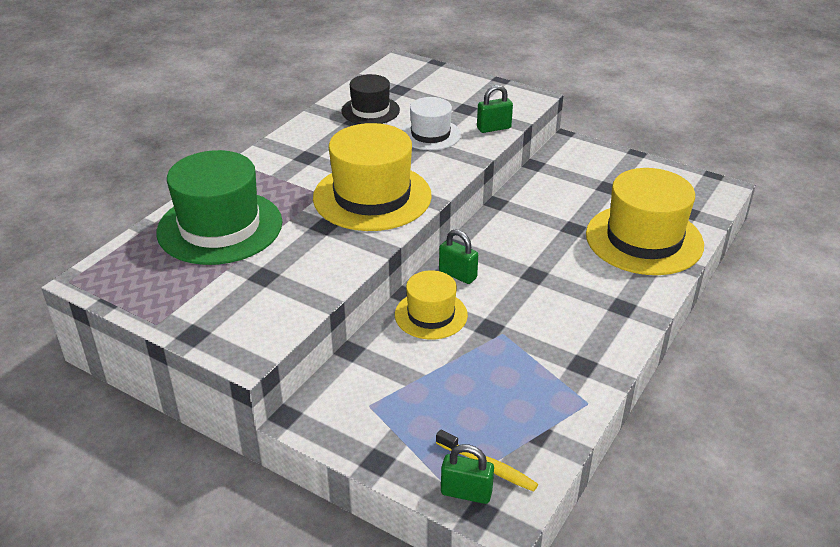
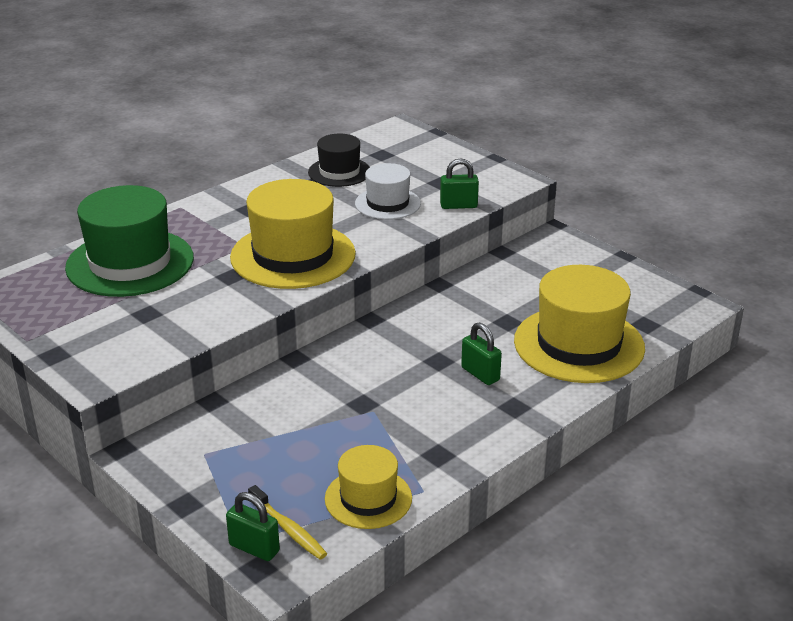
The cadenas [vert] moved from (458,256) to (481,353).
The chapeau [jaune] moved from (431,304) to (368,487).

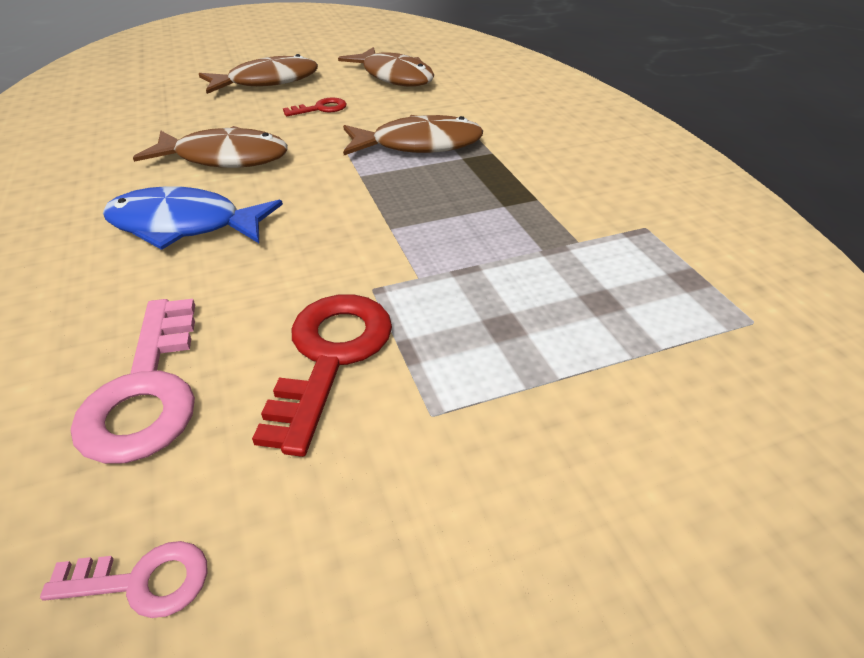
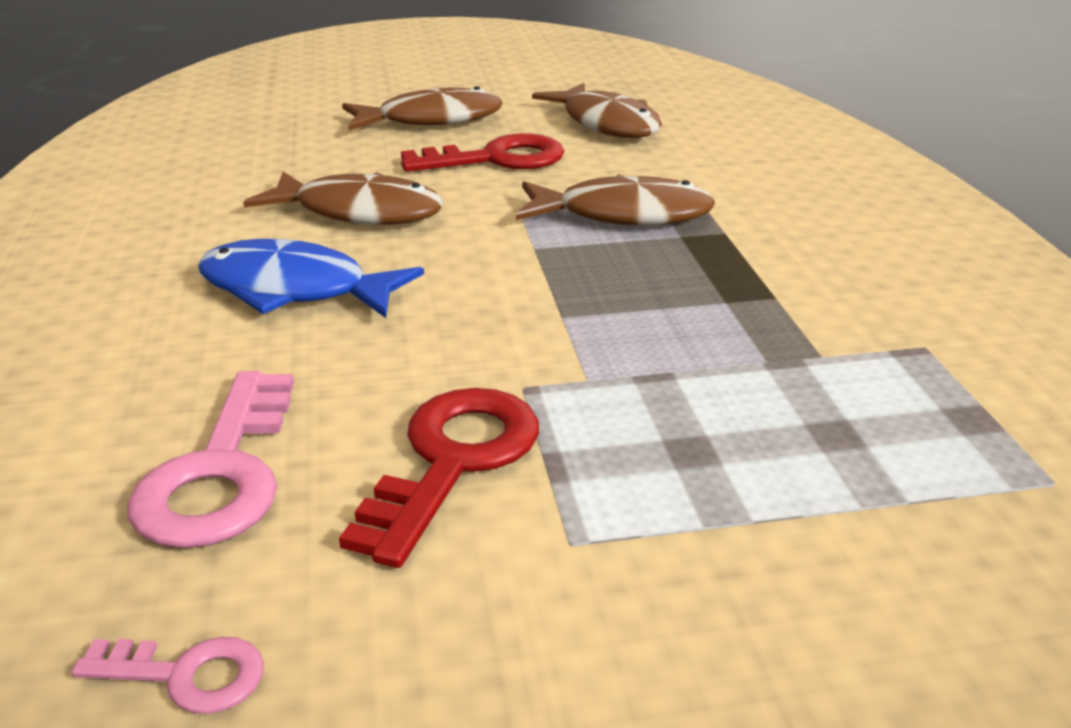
The clé [rouge] at (315,106) changed to 1.87 times the size.

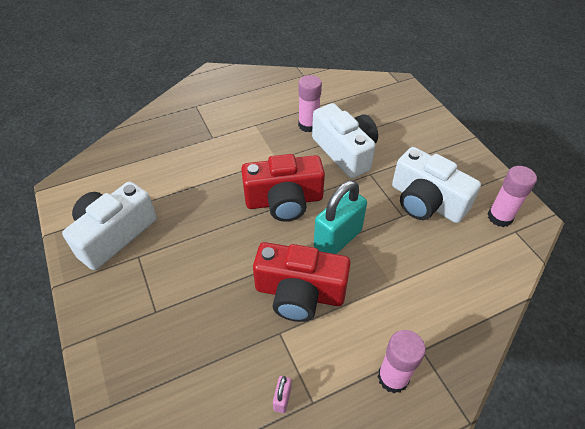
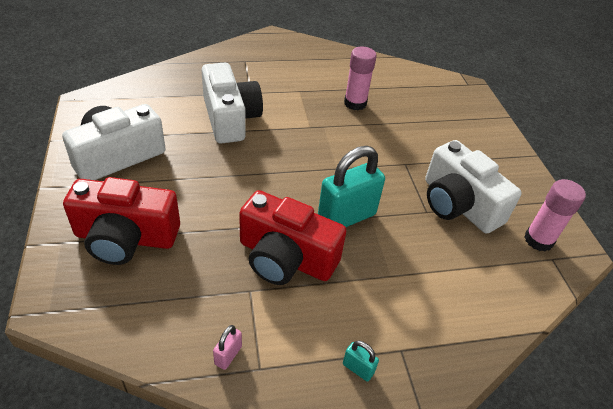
The appareil photo [blanc] moved from (345,141) to (232,103).
The appareil photo [rouge] moved from (283,188) to (121,221).
The bâton de colle [rose] at (402,361) was replaced by the cadenas [turquoise] at (361,361).

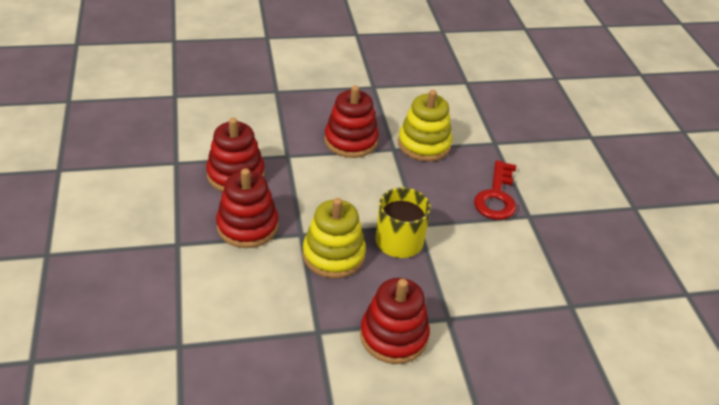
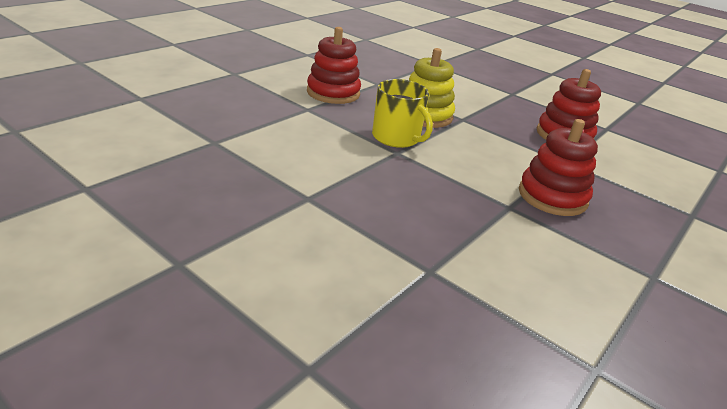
The jouet à empiler [jaune] at (425,126) disappeared.
The clé [rouge] at (495,190) disappeared.
The jouet à empiler [rouge] at (247,208) disappeared.

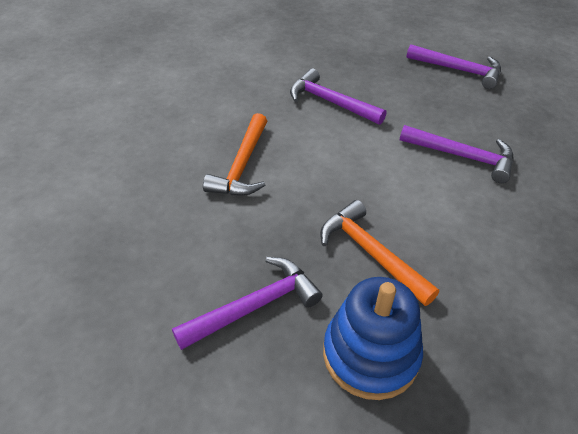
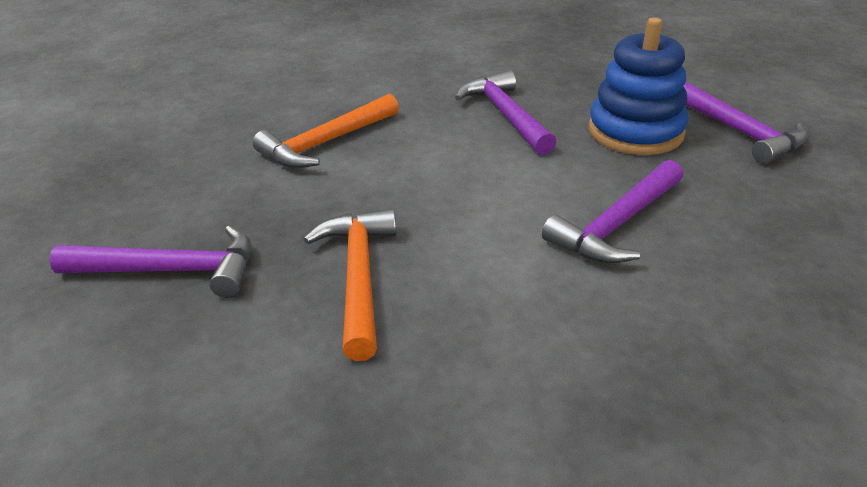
The marteau [violet] at (457,154) turned 75 degrees clockwise.
The jouet à empiler [bleu] moved from (373,338) to (638,86).

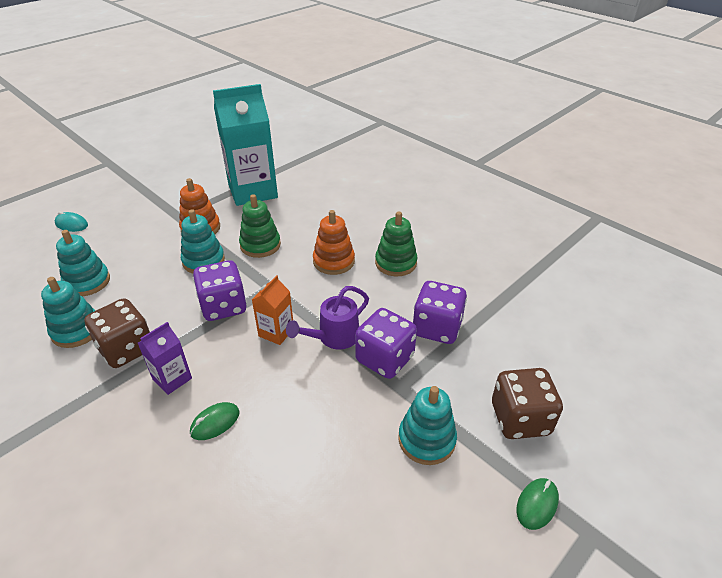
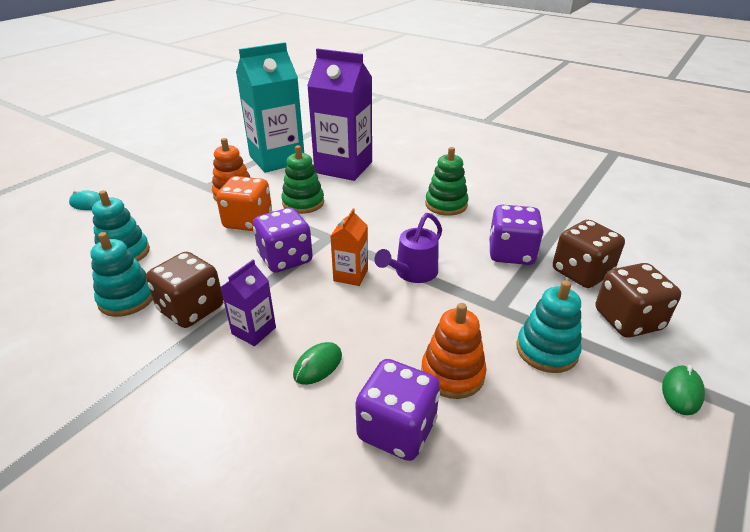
The jouet à empiler [turquoise] at (203,241) was replaced by the dé [orange] at (244,203).
The jouet à empiler [orange] moved from (334,242) to (454,351).
The dé [violet] moved from (386,343) to (397,410).
The brique de lait [violet] at (339,114) appeared.
The dé [marron] at (589,254) appeared.

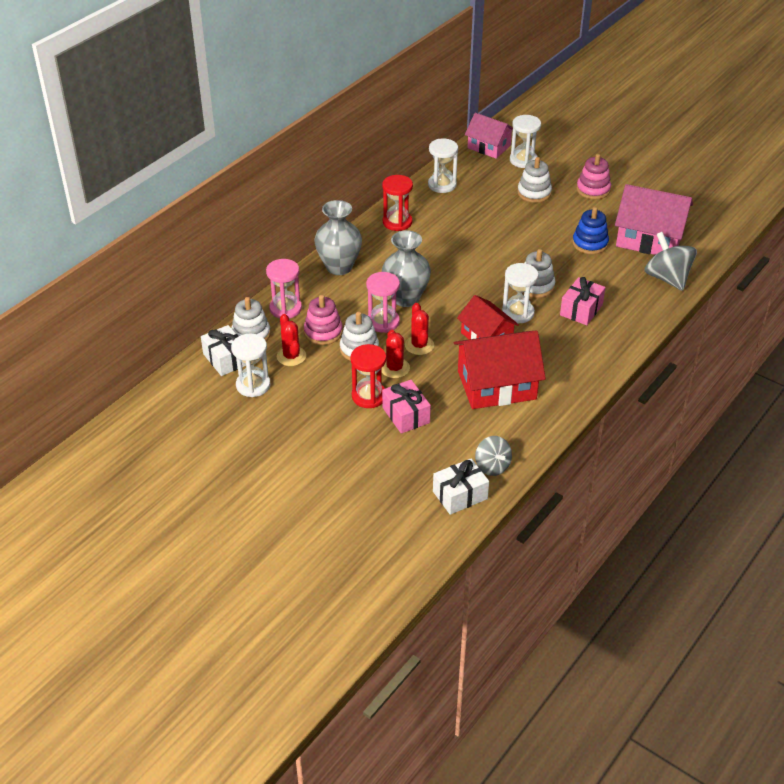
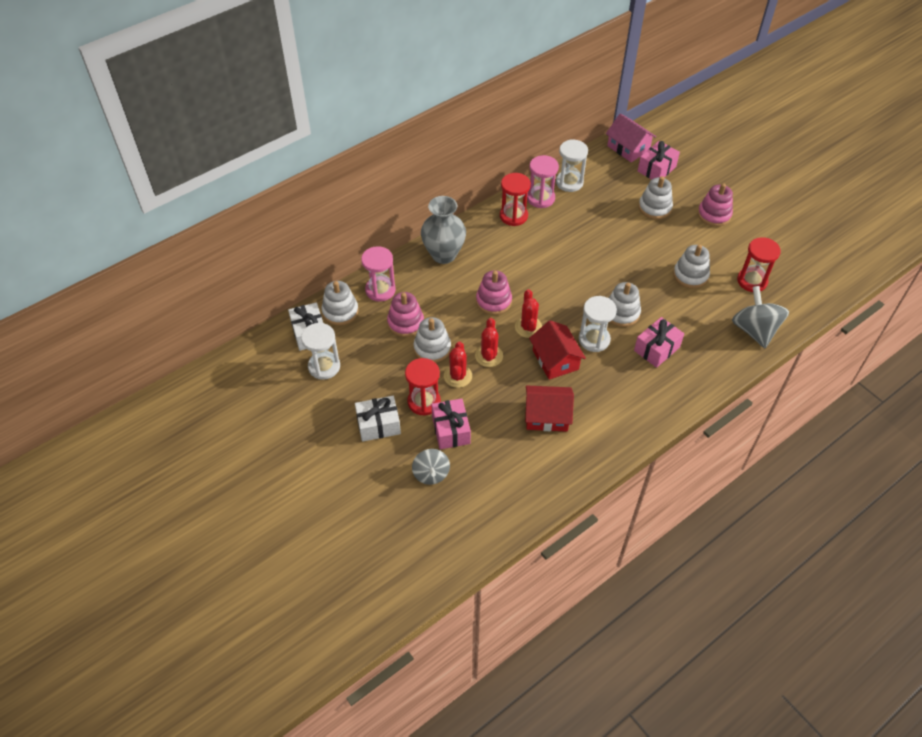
The sablier [blanc] at (525,141) was replaced by the cadeau [rose] at (659,160).
The maison [rose] at (654,219) was replaced by the sablier [rouge] at (759,264).
The jouet à empiler [bleu] at (590,230) became the jouet à empiler [blanc] at (691,266).
The vase [gris] at (406,268) was replaced by the jouet à empiler [rose] at (494,292).
The sablier [rose] moved from (383,302) to (543,181).
The cactus [rouge] moved from (291,340) to (528,313).
The maison [rouge] at (500,370) changed to 0.63 times the size.
The toupie [gris] moved from (493,456) to (431,467).
The cadeau [blanc] moved from (461,486) to (378,419).

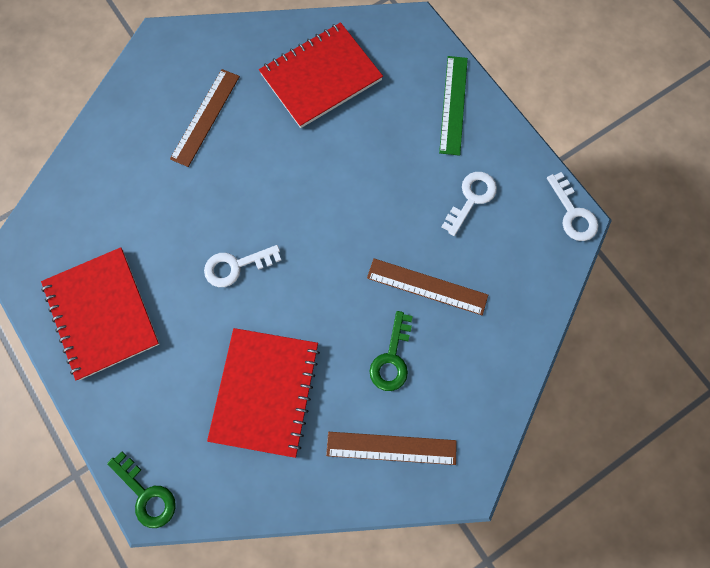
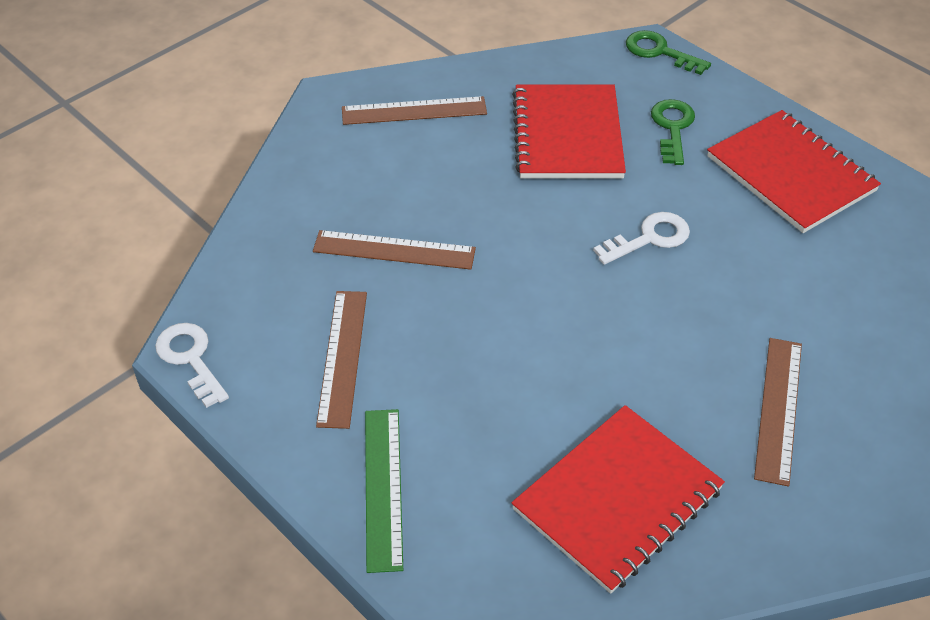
The clé [blanc] at (469,204) was replaced by the règle [marron] at (341,360).
The clé [vert] moved from (391,351) to (673,132).

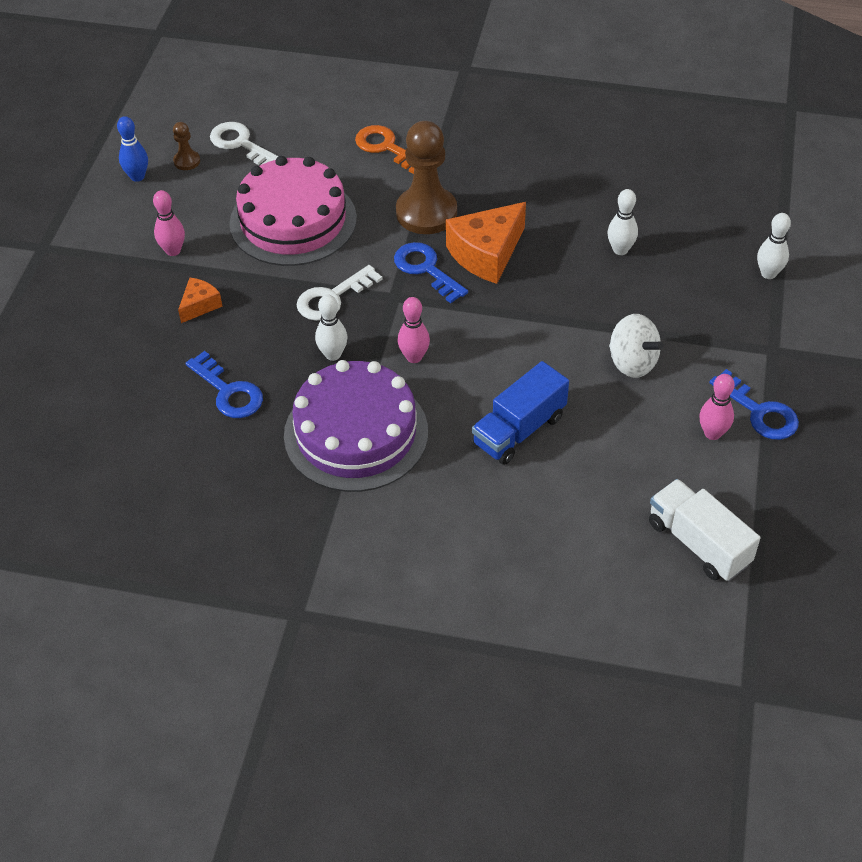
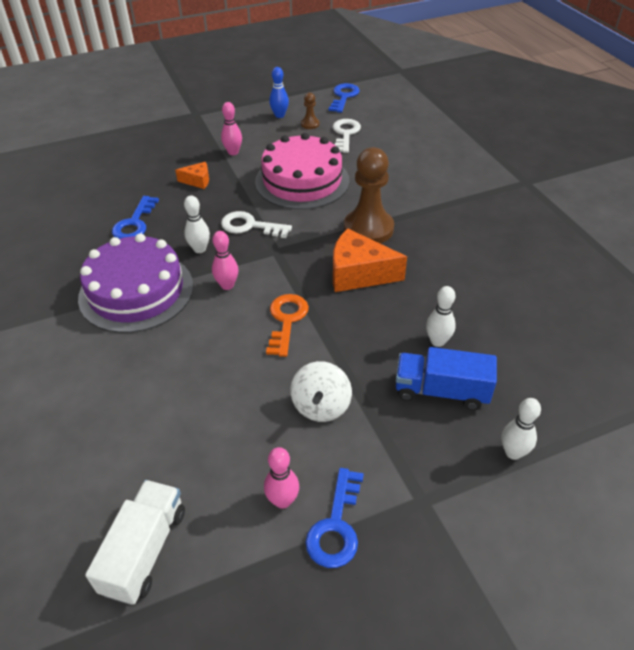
The clé [orange] moved from (384,149) to (287,325).
The clé [bleu] moved from (431,272) to (344,98).
The camion [bleu] moved from (520,413) to (446,378).

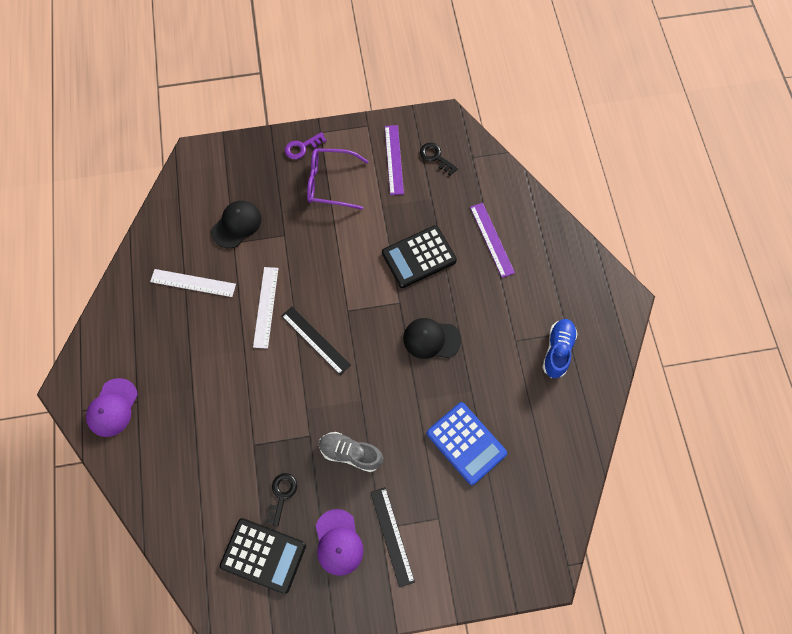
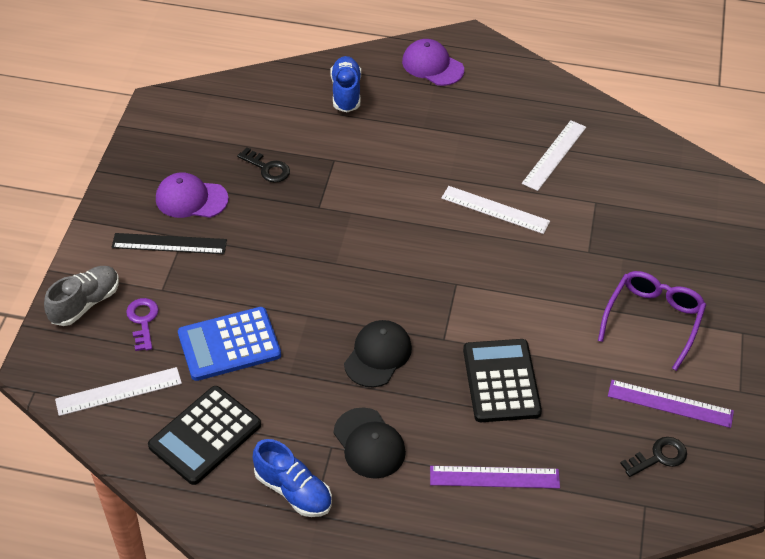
The clé [violet] moved from (306,145) to (142,324).
The casquette [noir] moved from (236,224) to (370,443).
The règle [noir] at (316,341) disappeared.
The chaussure [gris] moved from (351,452) to (81,296).
The calculatrice [noir] moved from (263,556) to (204,435).
The chaussure [bleu] at (345,84) appeared.
The règle [blanc] at (118,391) appeared.

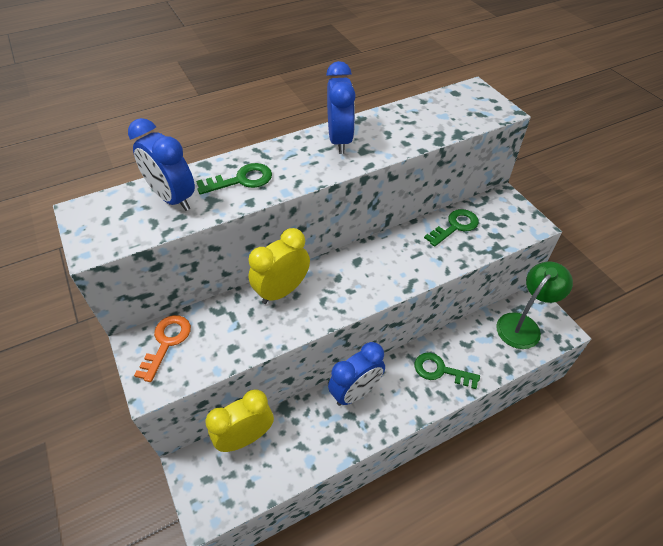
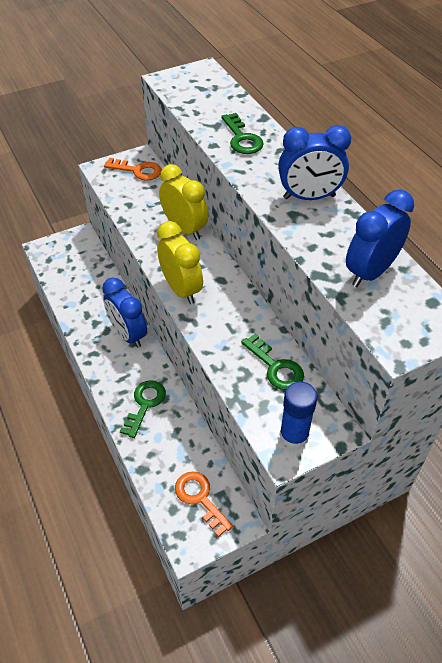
The réveil [bleu] moved from (161,164) to (380,238).
The lampe [vert] at (534,305) was replaced by the clé [orange] at (204,504).
The réveil [jaune] moved from (239,421) to (180,262).
The bâton de colle [bleu] at (298,415) appeared.

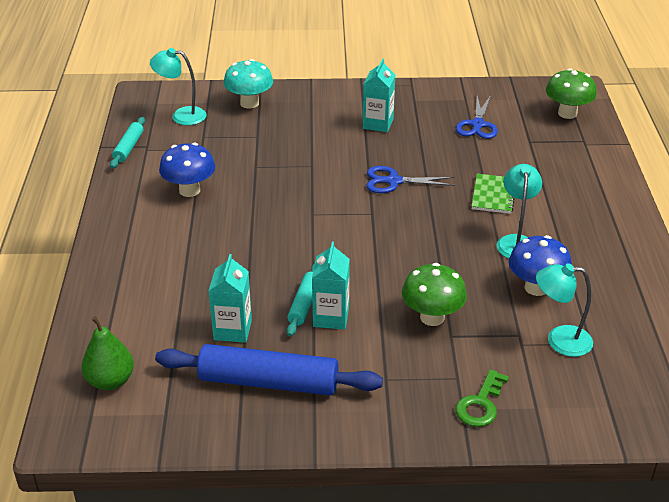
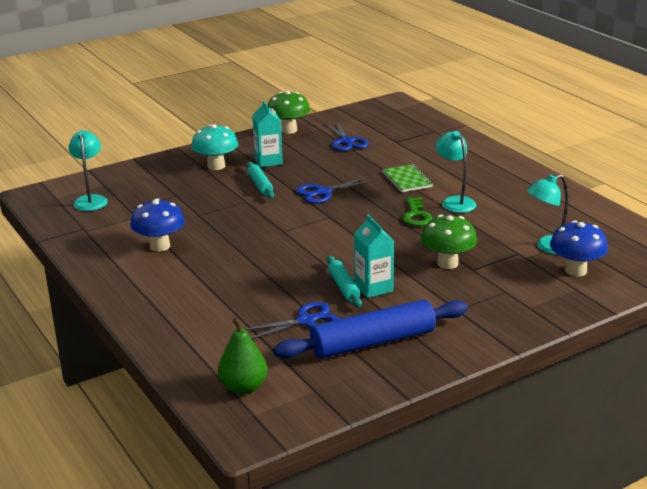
The lampe [turquoise] at (178,86) turned 105 degrees clockwise.
The champignon [turquoise] moved from (248,84) to (214,147).
The champignon [vert] moved from (571,94) to (288,112).
The rouleau à pâtisserie [turquoise] moved from (127,143) to (260,180).
The champignon [bleu] moved from (540,265) to (579,248).
The brique de lait [turquoise] at (230,298) was replaced by the ciseaux [bleu] at (292,320).
The clé [vert] moved from (482,398) to (417,211).

